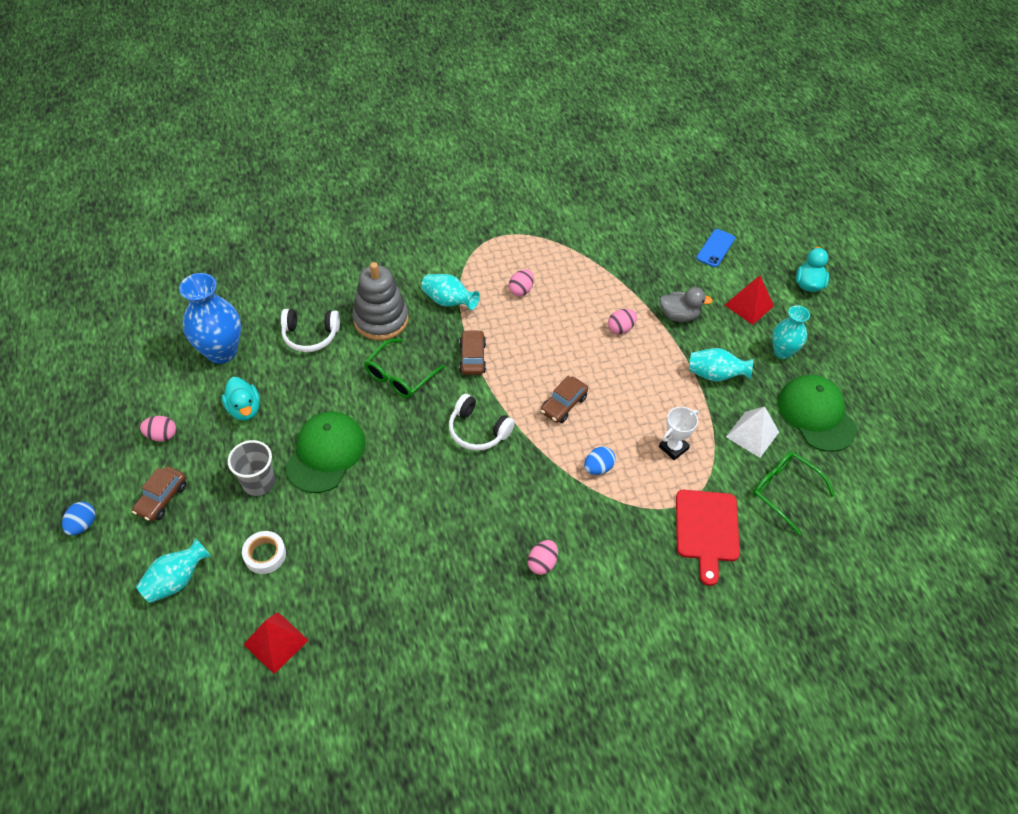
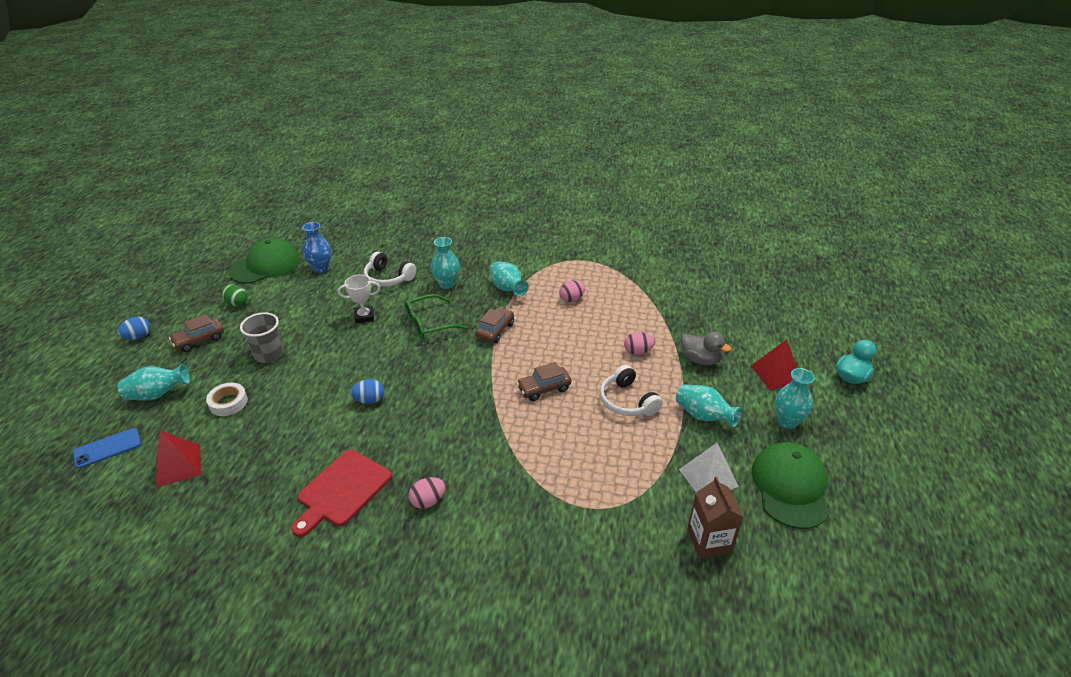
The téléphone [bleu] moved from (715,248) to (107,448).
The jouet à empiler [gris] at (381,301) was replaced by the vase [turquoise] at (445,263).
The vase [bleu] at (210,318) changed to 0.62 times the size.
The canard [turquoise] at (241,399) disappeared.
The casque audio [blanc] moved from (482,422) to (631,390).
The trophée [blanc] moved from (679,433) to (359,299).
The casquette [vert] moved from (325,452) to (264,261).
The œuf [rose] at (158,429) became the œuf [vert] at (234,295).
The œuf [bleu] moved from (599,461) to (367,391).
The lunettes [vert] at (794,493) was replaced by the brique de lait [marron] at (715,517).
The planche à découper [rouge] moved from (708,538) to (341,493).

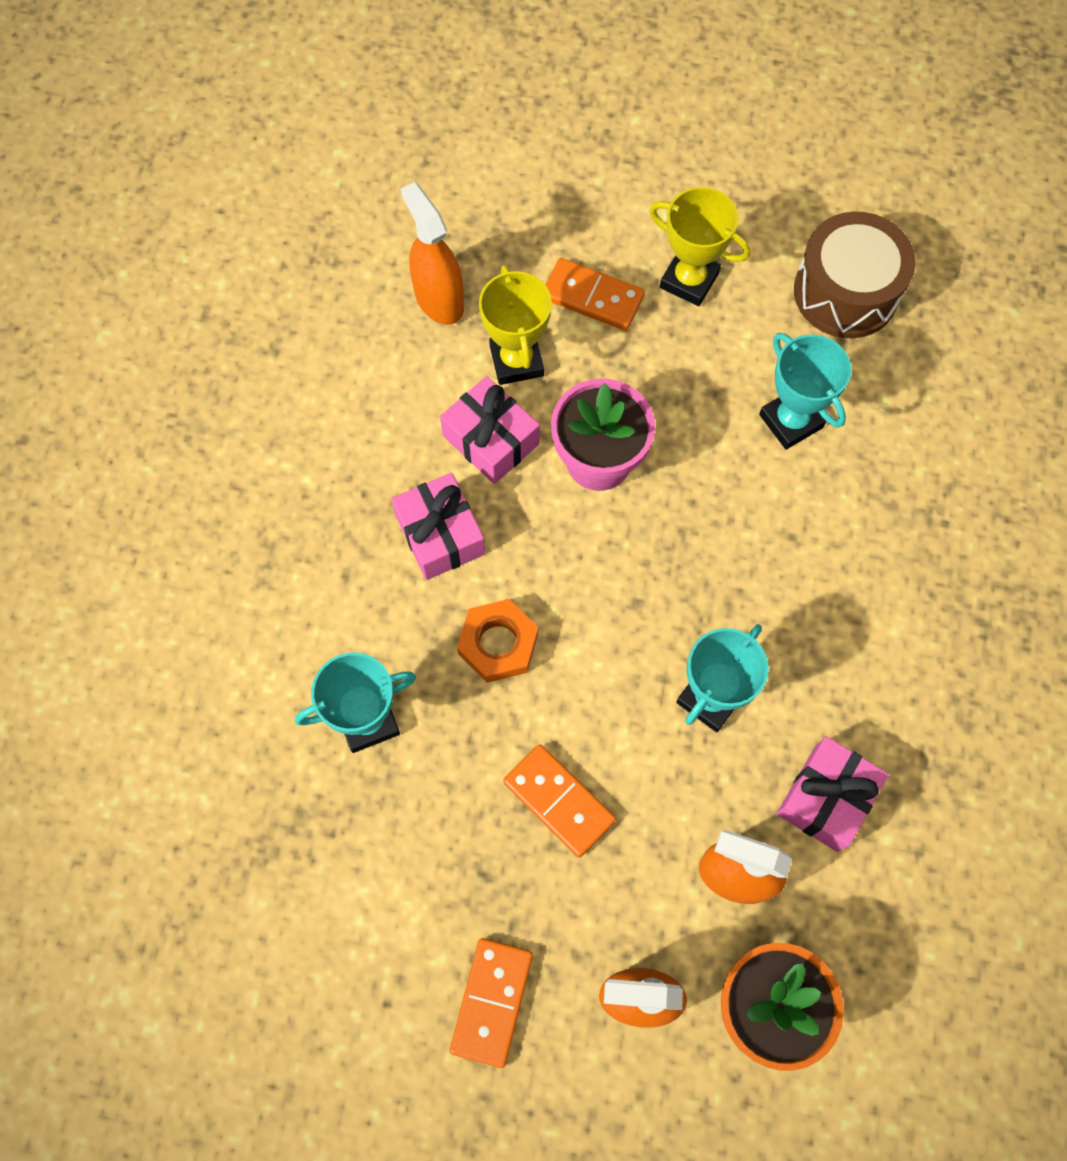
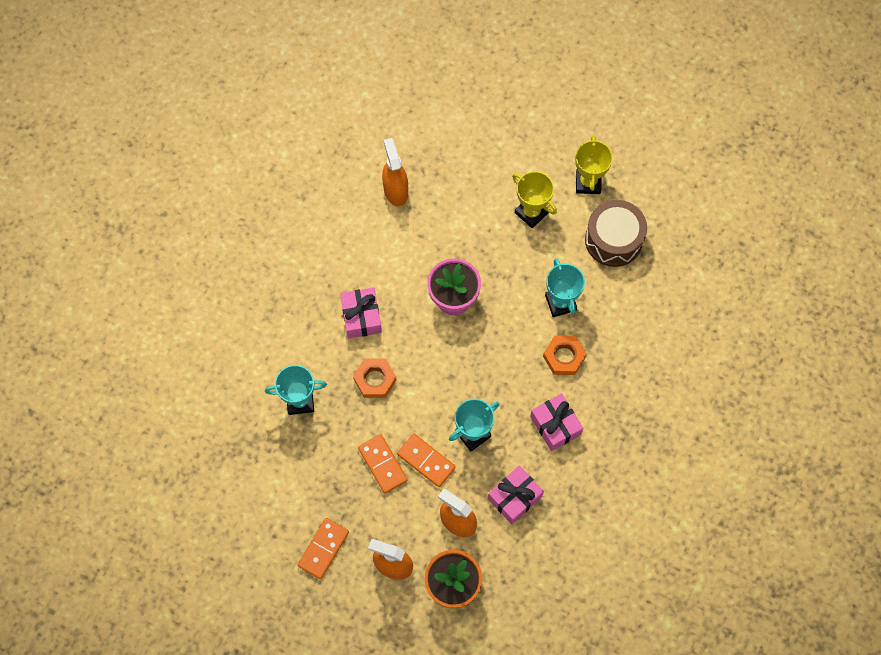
The domino [orange] moved from (595,294) to (426,460).
The trophée [jaune] moved from (515,325) to (594,164).
The cadeau [rose] moved from (490,430) to (556,422).
The écrou [orange] at (565,355) appeared.

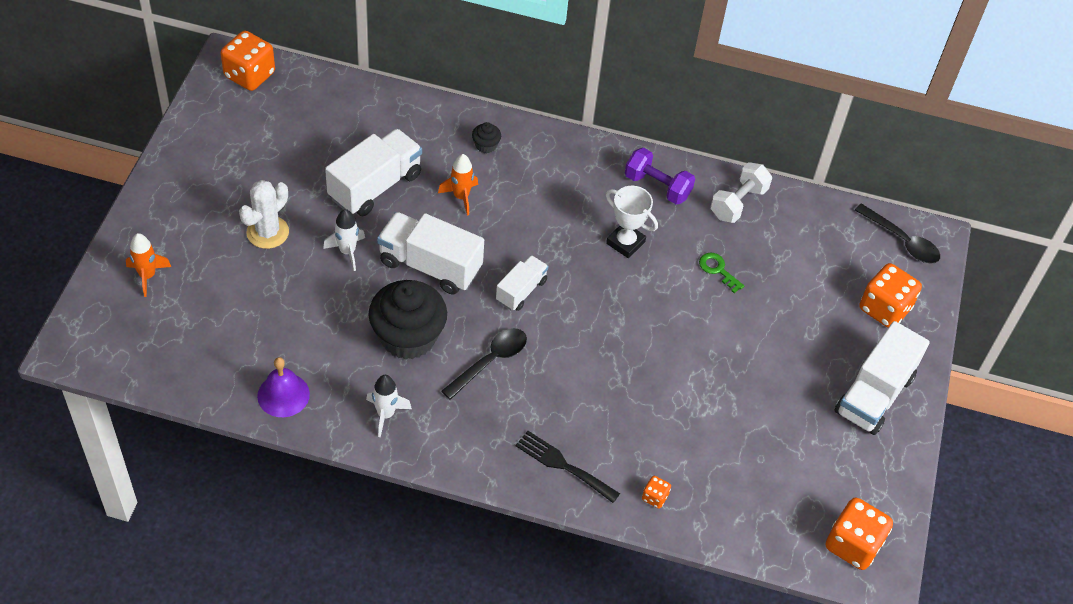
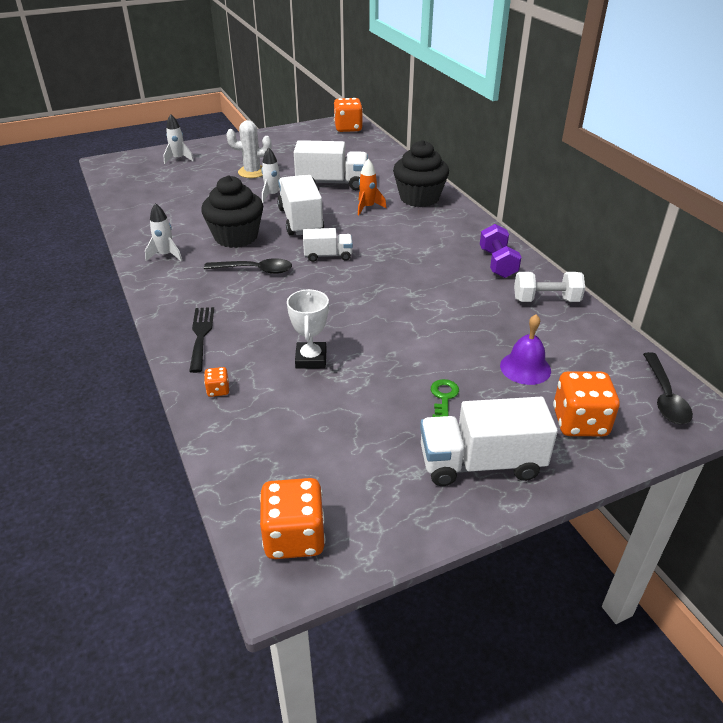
The muffin [noir] at (486,137) changed to 2.40 times the size.
The trophée [blanc] moved from (632,222) to (308,329).
The fusée [orange] at (148,265) became the fusée [blanc] at (178,139).
The clé [vert] moved from (721,272) to (445,398).
The cloche [violet] moved from (283,387) to (525,349).

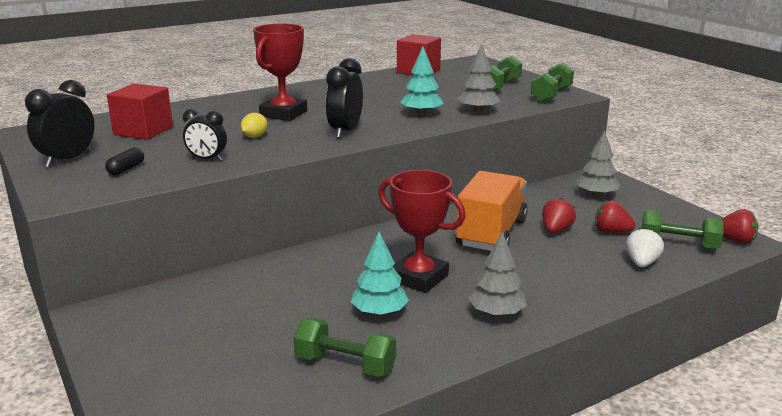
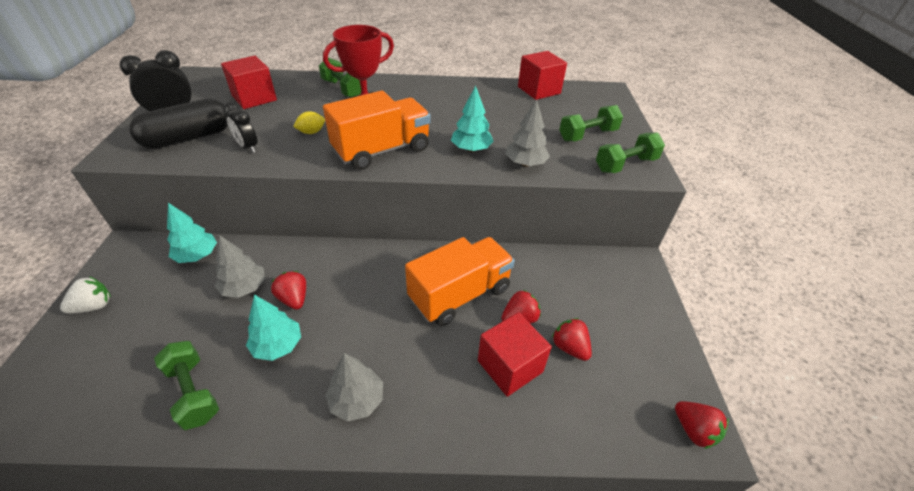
The réveil [noir] at (344,98) was replaced by the camion [orange] at (377,130).
The arbre [gris] moved from (598,164) to (240,266).
The gélule [noir] at (124,161) changed to 2.31 times the size.
The trophée [rouge] at (422,231) disappeared.
The haltère [vert] moved from (682,230) to (340,77).
The fraise [blanc] moved from (645,247) to (85,295).
The arbre [turquoise] at (192,233) appeared.
The fraise [rouge] at (288,290) appeared.
The cube [rouge] at (515,354) appeared.

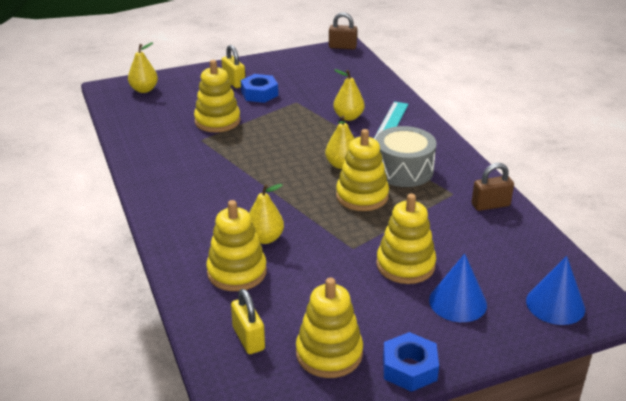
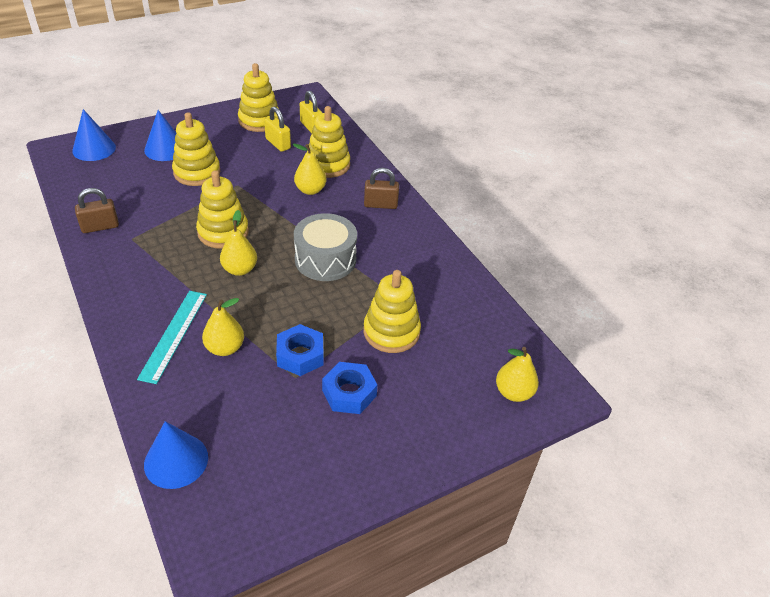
The cadenas [marron] moved from (343,31) to (381,188).
The cadenas [jaune] moved from (233,66) to (277,129).
The tambour [gris] moved from (406,156) to (325,247).
The écrou [bleu] moved from (411,362) to (300,350).
The cône [bleu] at (176,455) appeared.

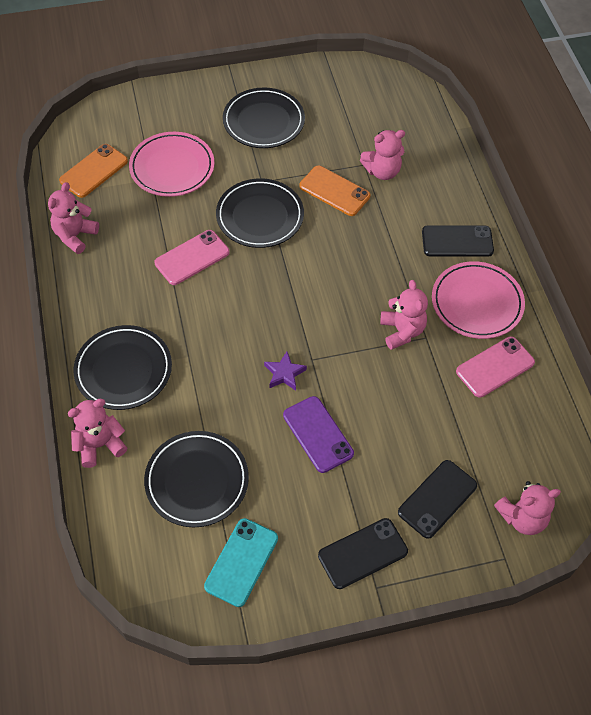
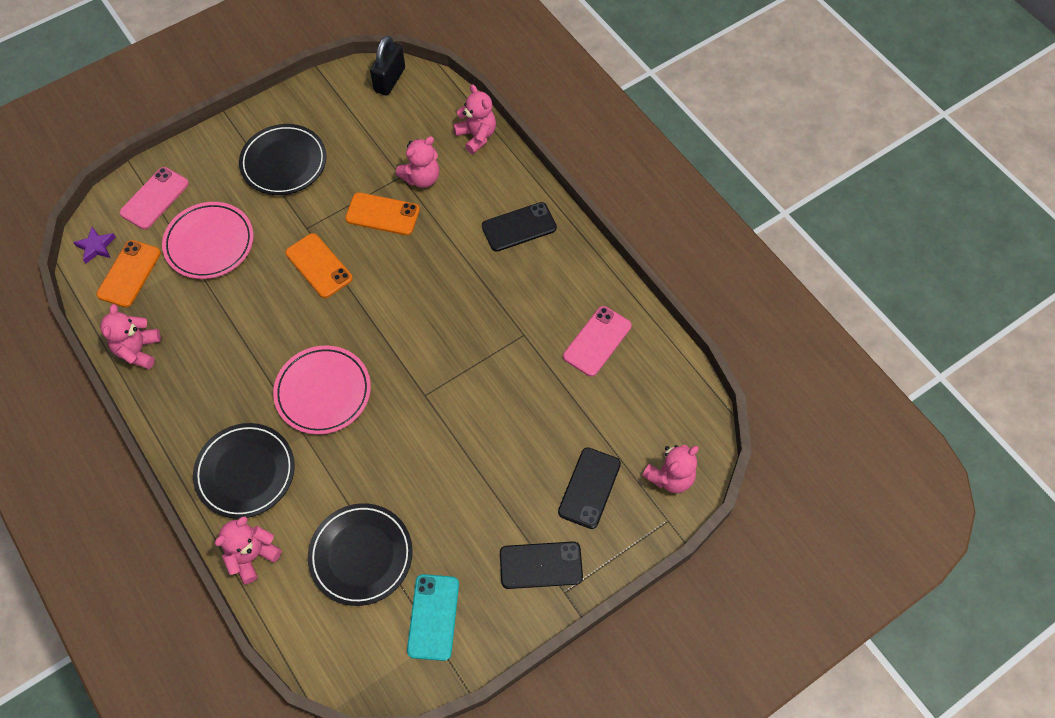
The assiette [noir] at (260,213) was replaced by the téléphone [orange] at (319,265).
The téléphone [rose] moved from (191,257) to (154,198).
The assiette [rose] moved from (478,300) to (322,390).
The ours en peluche [rose] moved from (404,315) to (474,119).
The étoile [violet] moved from (285,371) to (94,245).
The téléphone [violet] at (318,434) disappeared.
The téléphone [noir] at (363,553) turned 45 degrees clockwise.
The cadenas [noir] at (387,66) appeared.

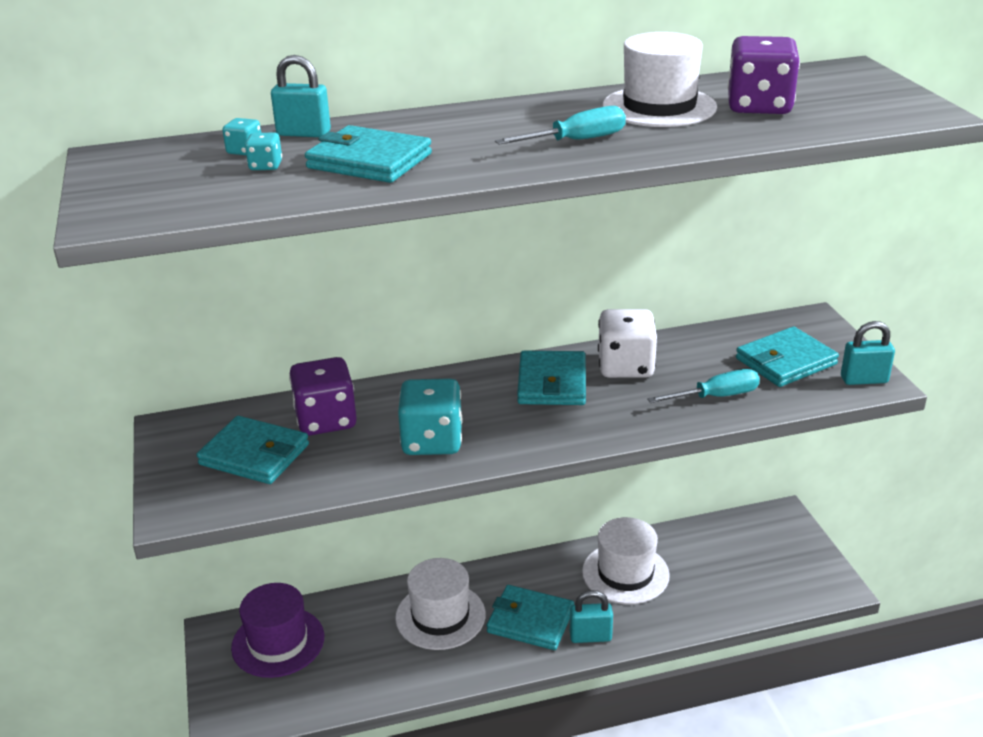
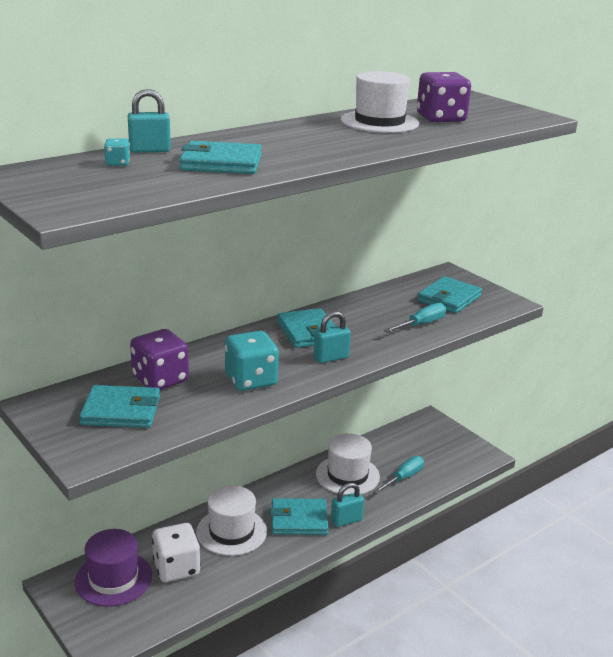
The tournevis [turquoise] moved from (560,125) to (399,475).
The dé [turquoise] at (263,151) disappeared.
The dé [blanc] moved from (627,343) to (176,552).
The cadenas [turquoise] moved from (868,353) to (332,337).

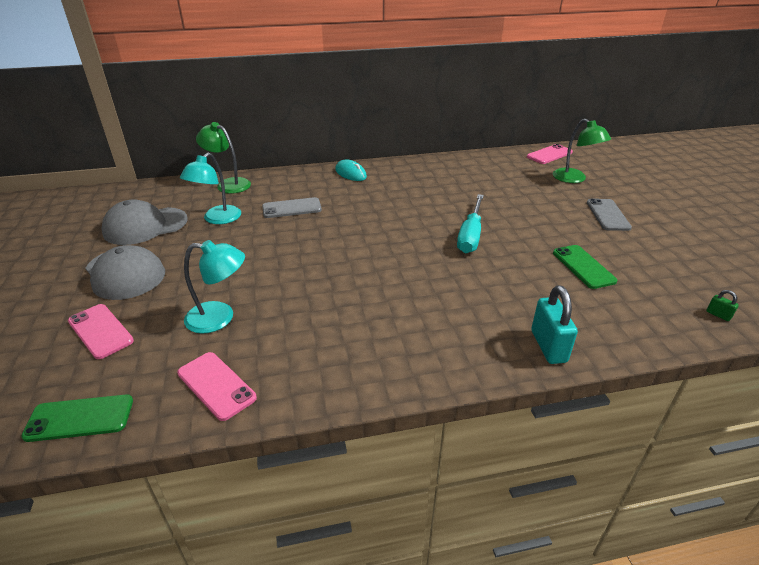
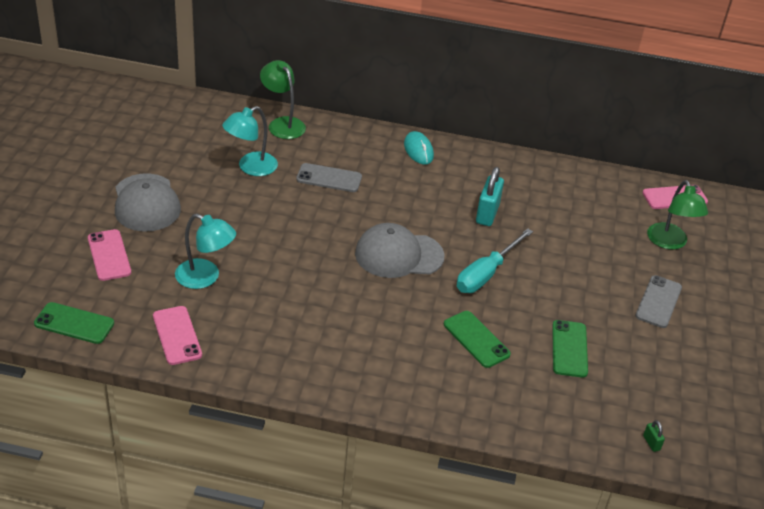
The casquette [gris] moved from (144,222) to (400,250).
The cadenas [turquoise] moved from (554,324) to (490,196).
The téléphone [vert] at (477,339) appeared.

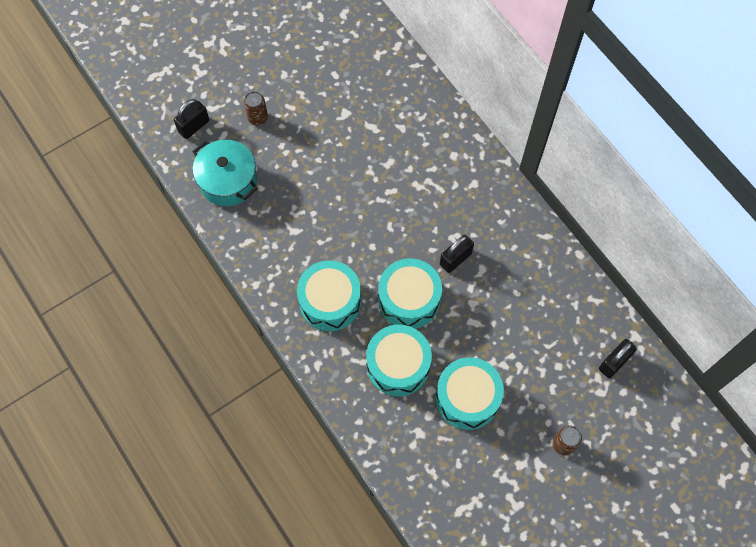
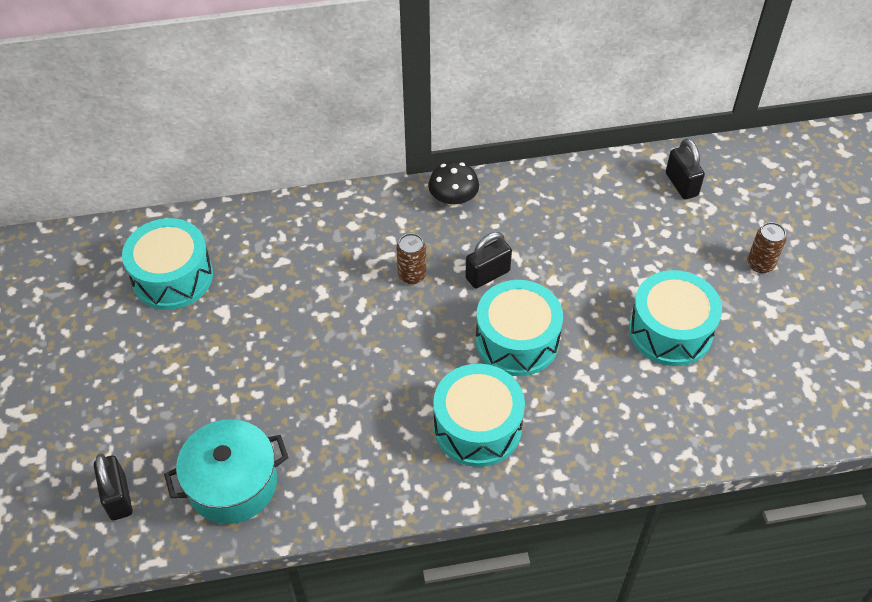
The canette [marron] moved from (256,108) to (411,258).
The cadenas [noir] at (457,254) turned 75 degrees clockwise.
The tambour [turquoise] moved from (399,360) to (167,264).
The champignon [noir] at (453,183) appeared.

